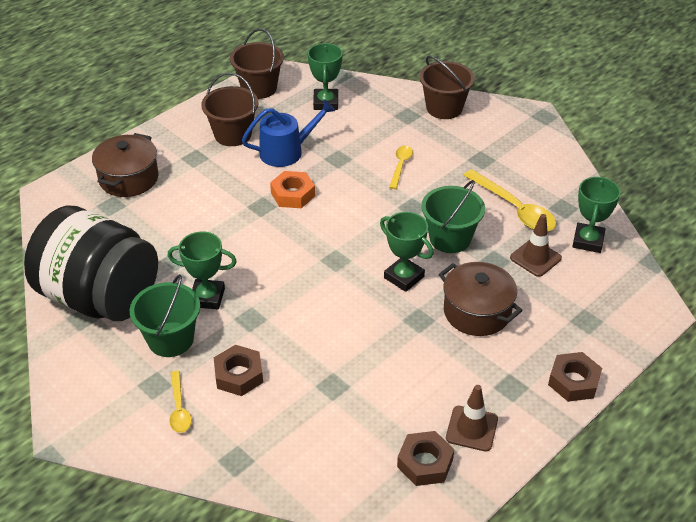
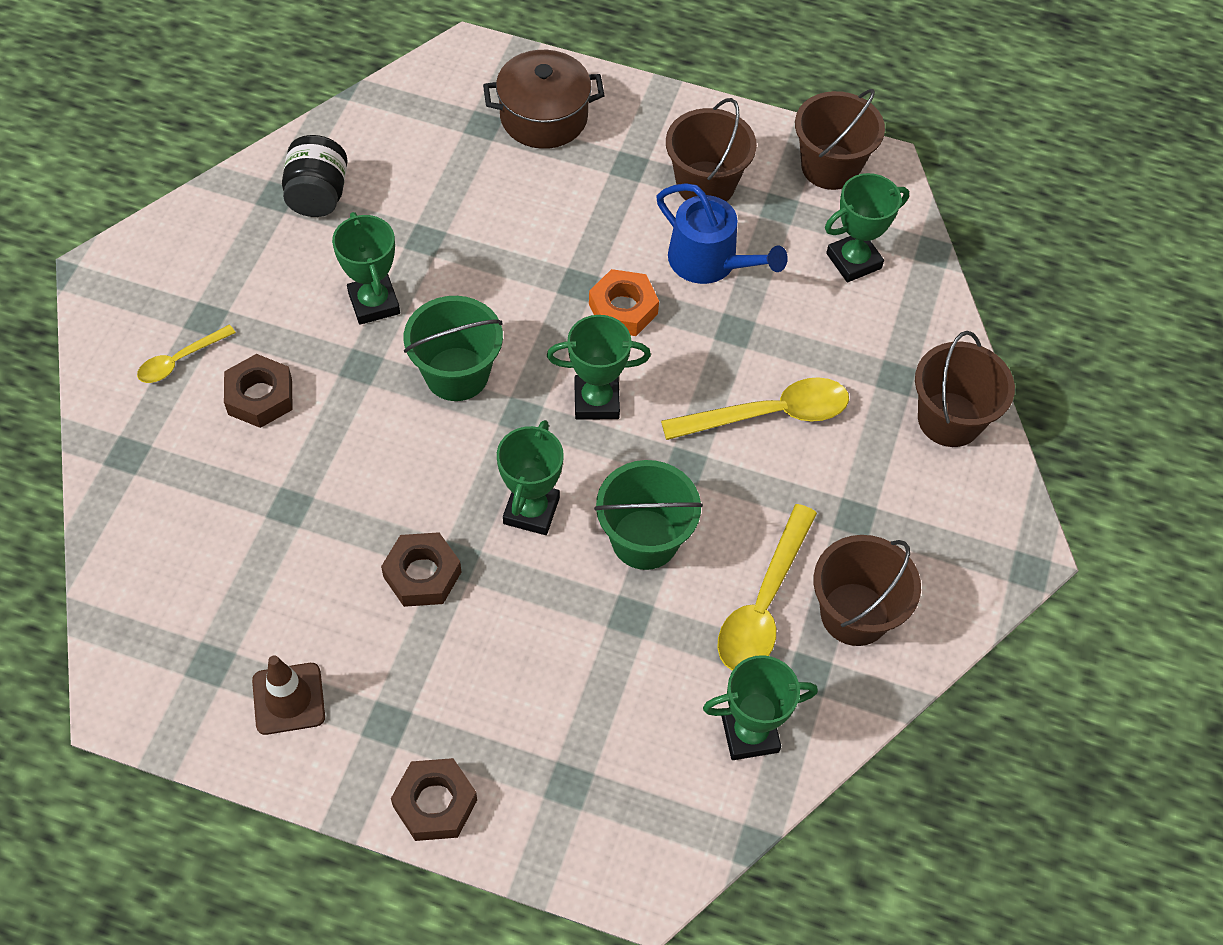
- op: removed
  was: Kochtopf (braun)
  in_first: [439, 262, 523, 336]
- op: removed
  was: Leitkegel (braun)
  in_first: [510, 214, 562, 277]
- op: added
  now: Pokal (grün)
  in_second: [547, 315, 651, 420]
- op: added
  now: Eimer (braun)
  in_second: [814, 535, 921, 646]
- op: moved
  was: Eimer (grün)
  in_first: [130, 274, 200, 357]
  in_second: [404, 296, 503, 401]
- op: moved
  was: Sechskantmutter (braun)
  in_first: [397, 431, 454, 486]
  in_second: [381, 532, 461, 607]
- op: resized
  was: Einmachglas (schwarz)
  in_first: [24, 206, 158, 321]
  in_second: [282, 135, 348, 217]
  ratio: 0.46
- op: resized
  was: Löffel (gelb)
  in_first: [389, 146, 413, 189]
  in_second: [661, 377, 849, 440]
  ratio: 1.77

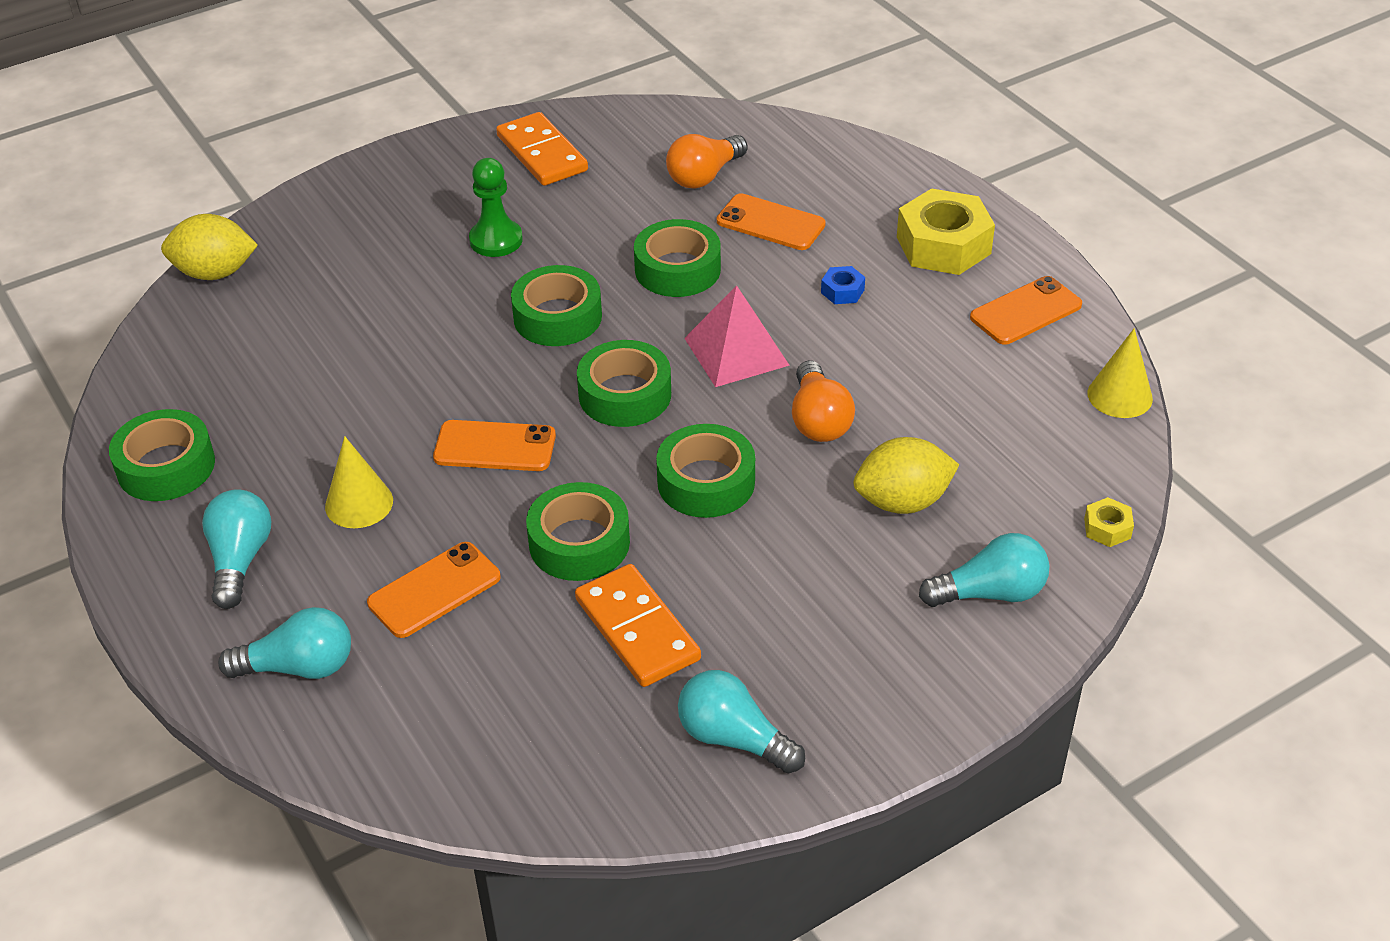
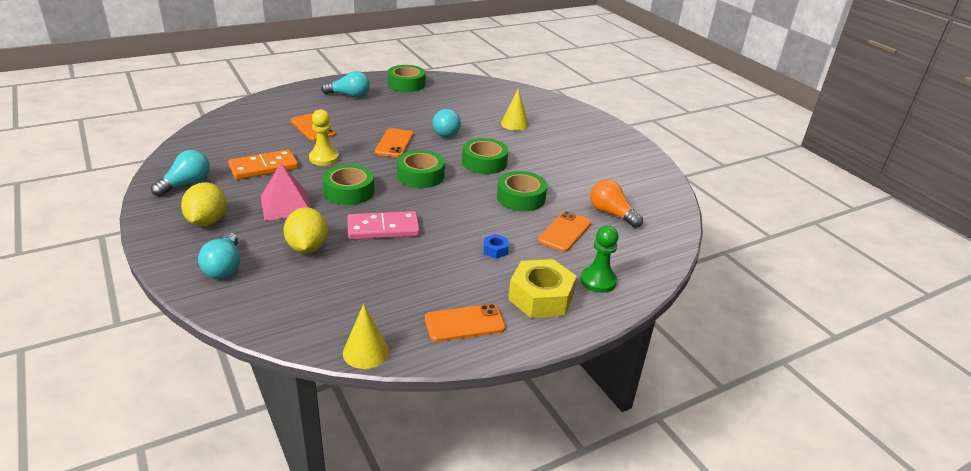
- op: removed
  was: Dominostein (orange)
  in_first: [496, 112, 588, 186]
- op: removed
  was: Sechskantmutter (gelb)
  in_first: [1084, 497, 1134, 547]
- op: moved
  was: Zitrone (gelb)
  in_first: [161, 214, 258, 280]
  in_second: [181, 182, 227, 226]
- op: moved
  was: Glühbirne (türkis)
  in_first: [218, 607, 351, 679]
  in_second: [433, 109, 461, 137]
- op: moved
  was: Kegel (gelb)
  in_first: [325, 436, 393, 528]
  in_second: [501, 88, 529, 131]
- op: moved
  was: Bauer (grün)
  in_first: [469, 158, 523, 257]
  in_second: [581, 226, 618, 293]
- op: moved
  was: Pyramide (rosa)
  in_first: [684, 285, 790, 387]
  in_second: [261, 163, 311, 221]
- op: replaced
  was: Klebeband (grün)
  now: Bauer (gelb)
  in_first: [526, 482, 630, 581]
  in_second: [309, 109, 339, 166]
- op: replaced
  was: Glühbirne (orange)
  now: Dominostein (rosa)
  in_first: [792, 361, 855, 442]
  in_second: [347, 211, 420, 240]
- op: turned
  was: Handy (orange)
  in_first: [970, 276, 1082, 345]
  in_second: [425, 304, 506, 342]
  clockwise: -75

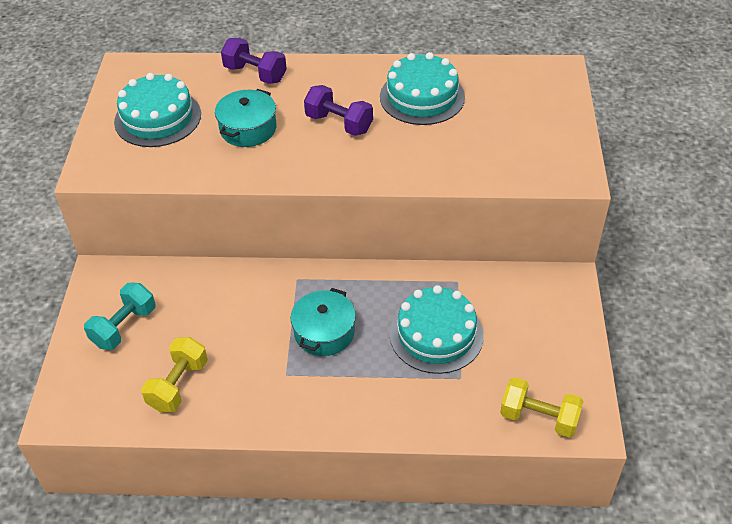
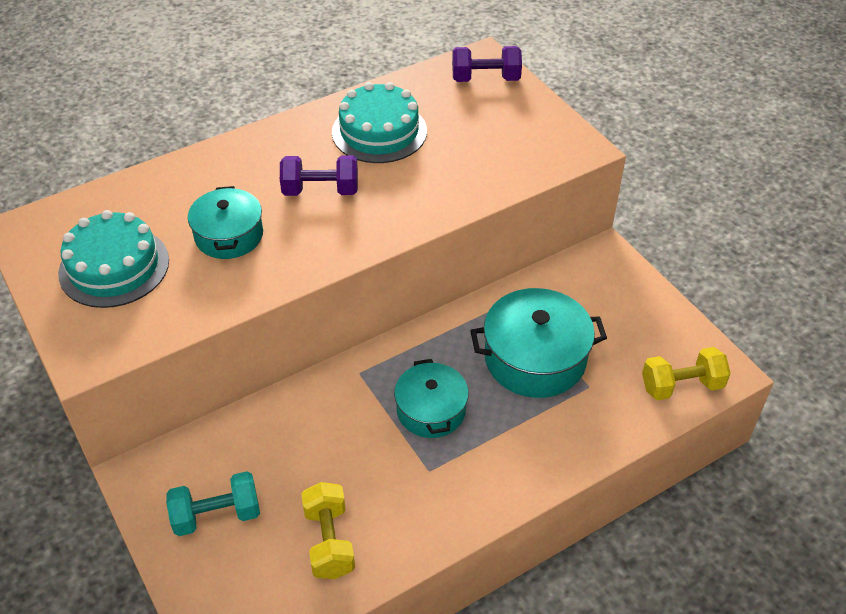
- op: moved
  was: Hantel (lila)
  in_first: [221, 38, 287, 84]
  in_second: [452, 46, 522, 82]
- op: replaced
  was: Kuchen (türkis)
  now: Kochtopf (türkis)
  in_first: [390, 285, 484, 374]
  in_second: [470, 288, 607, 398]
- op: turned
  was: Hantel (türkis)
  in_first: [84, 283, 156, 350]
  in_second: [166, 471, 260, 536]
  clockwise: 75

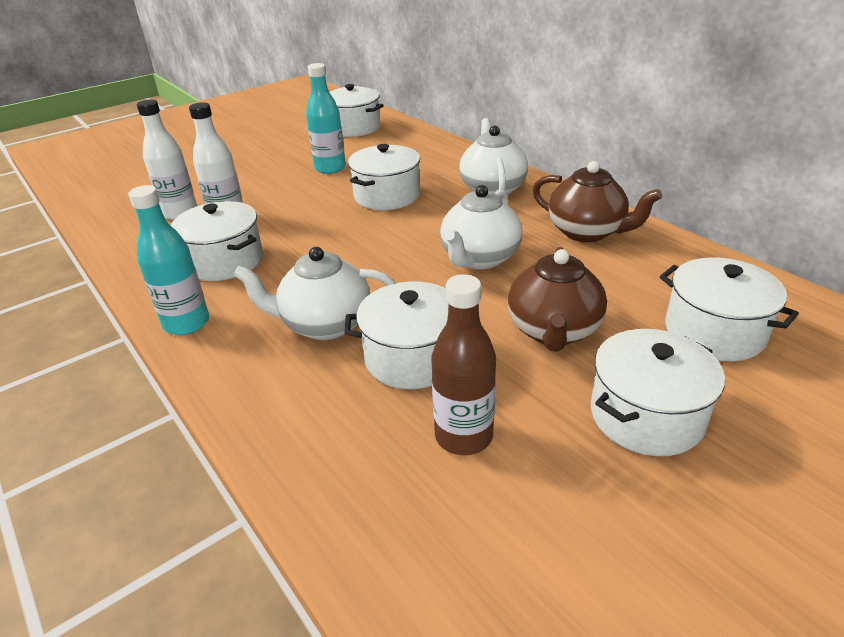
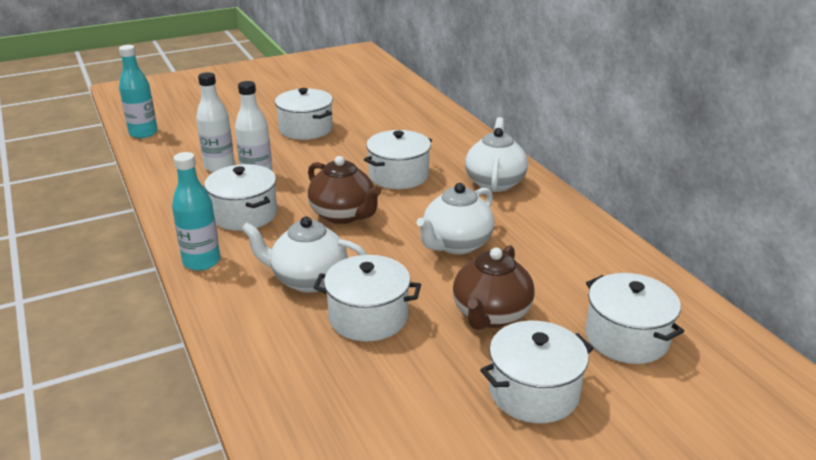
- op: removed
  was: Flasche (braun)
  in_first: [431, 274, 496, 455]
- op: moved
  was: Flasche (türkis)
  in_first: [306, 63, 346, 174]
  in_second: [119, 45, 158, 138]
- op: moved
  was: Kochtopf (weiß)
  in_first: [330, 84, 384, 137]
  in_second: [275, 88, 333, 140]
- op: moved
  was: Teekanne (braun)
  in_first: [532, 161, 662, 242]
  in_second: [308, 156, 381, 224]

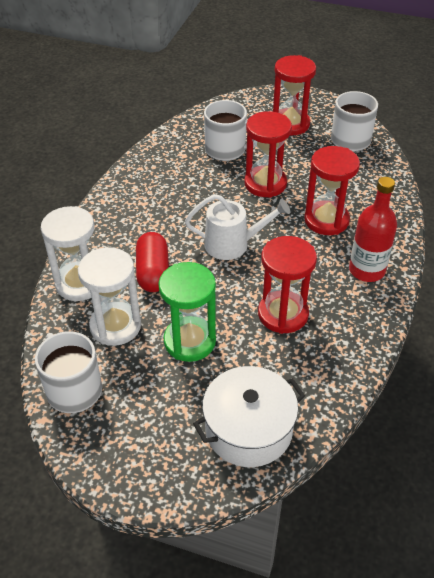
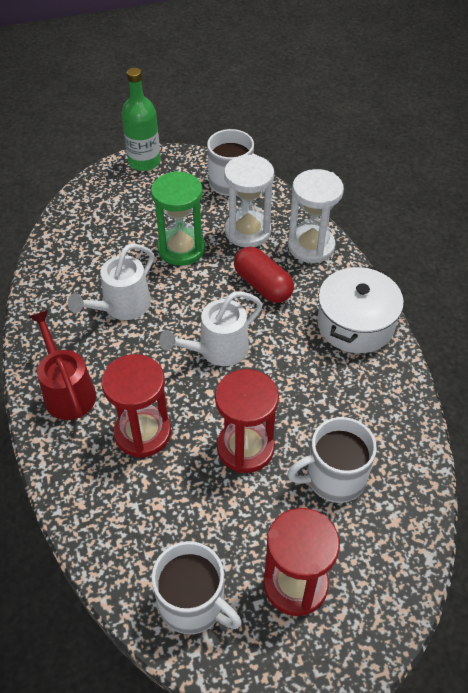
- op: added
  now: Flasche (grün)
  in_second: [122, 68, 161, 171]
- op: moved
  was: Kochtopf (weiß)
  in_first: [193, 366, 305, 467]
  in_second: [317, 266, 404, 353]
- op: replaced
  was: Sanduhr (rot)
  now: Gießkanne (weiß)
  in_first: [258, 236, 317, 334]
  in_second: [68, 244, 154, 320]
- op: replaced
  was: Flasche (rot)
  now: Gießkanne (rot)
  in_first: [349, 177, 397, 282]
  in_second: [29, 310, 96, 420]

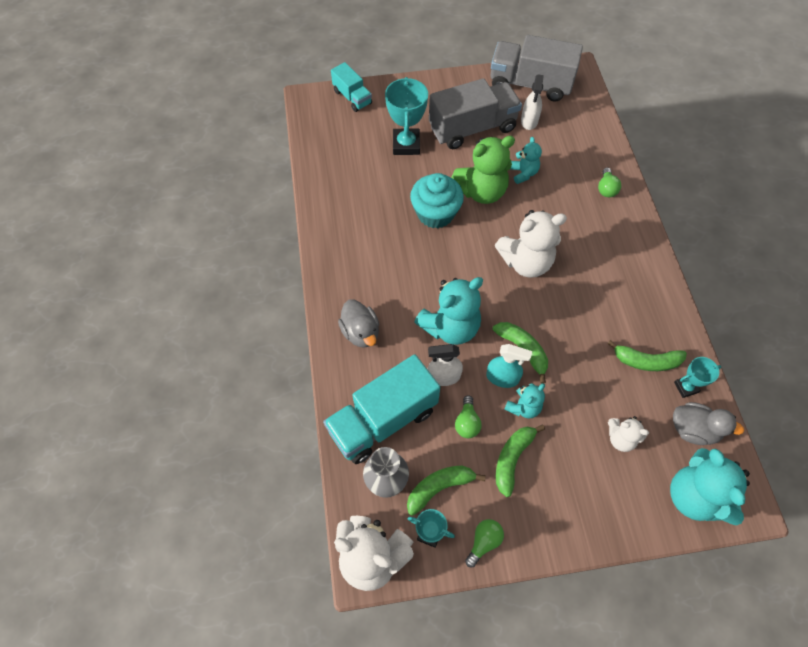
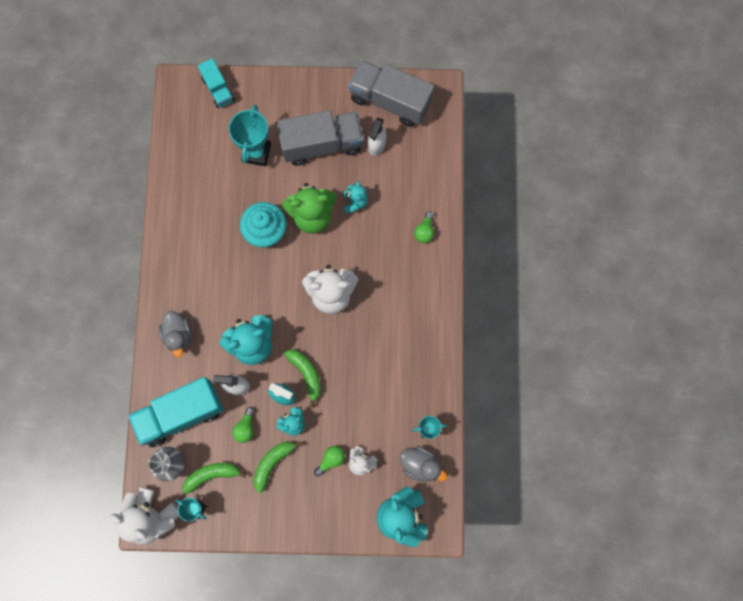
- op: removed
  was: Banane (grün)
  in_first: [607, 340, 687, 371]
- op: moved
  was: Glühbirne (grün)
  in_first: [465, 519, 504, 567]
  in_second: [314, 446, 345, 476]

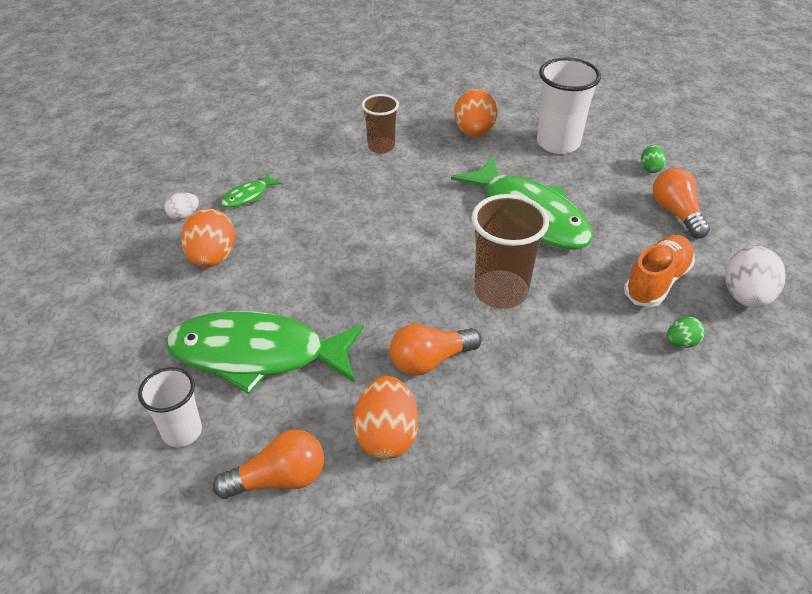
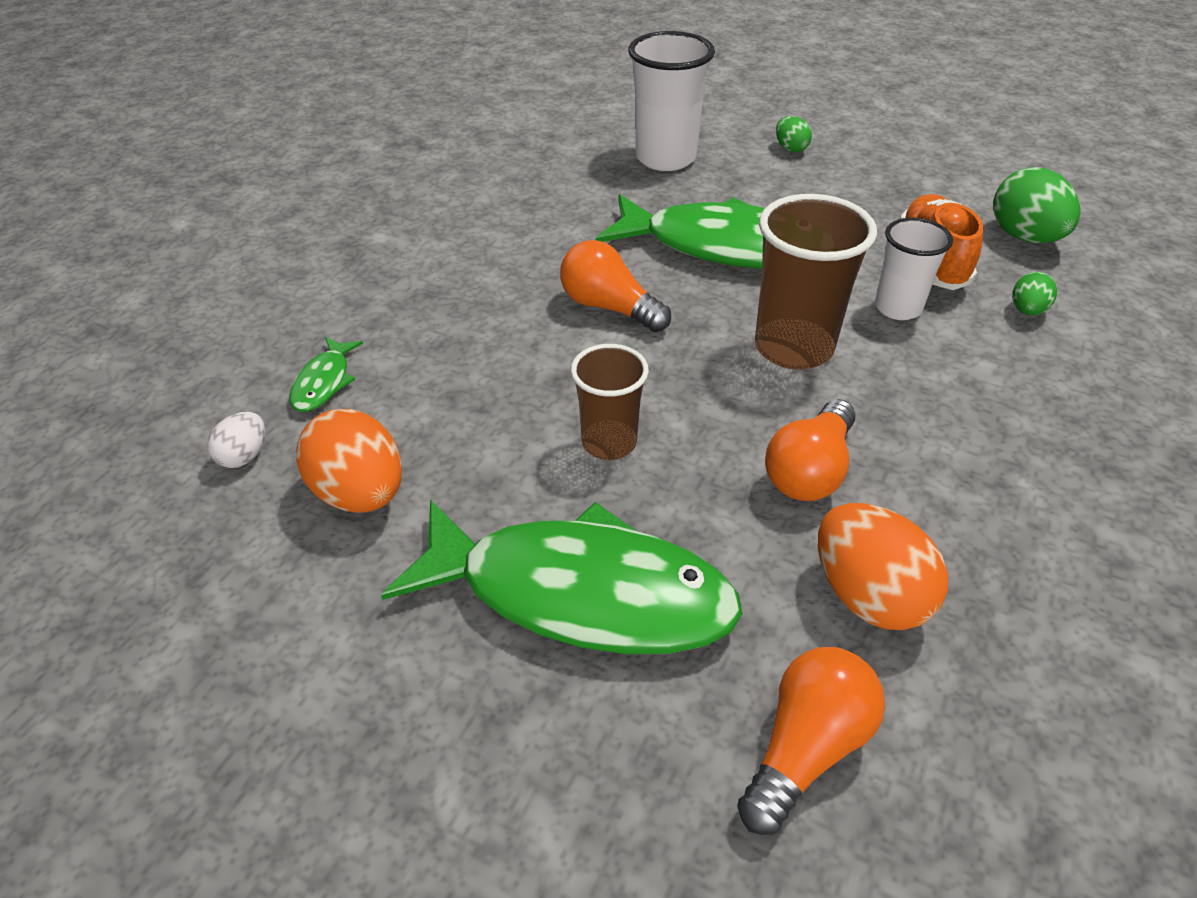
- op: removed
  was: Ei (orange)
  in_first: [454, 89, 498, 137]
- op: moved
  was: Becher (weiß)
  in_first: [138, 367, 202, 447]
  in_second: [875, 218, 953, 320]
- op: moved
  was: Becher (braun)
  in_first: [362, 94, 399, 154]
  in_second: [571, 344, 649, 460]
- op: moved
  was: Glühbirne (orange)
  in_first: [653, 168, 710, 239]
  in_second: [560, 240, 671, 332]
- op: recoloured
  was: Ei (weiß)
  now: Ei (grün)
  in_first: [726, 246, 786, 308]
  in_second: [993, 167, 1081, 243]
- op: turned
  was: Fisch (grün)
  in_first: [166, 311, 364, 394]
  in_second: [381, 500, 742, 654]
  clockwise: -135

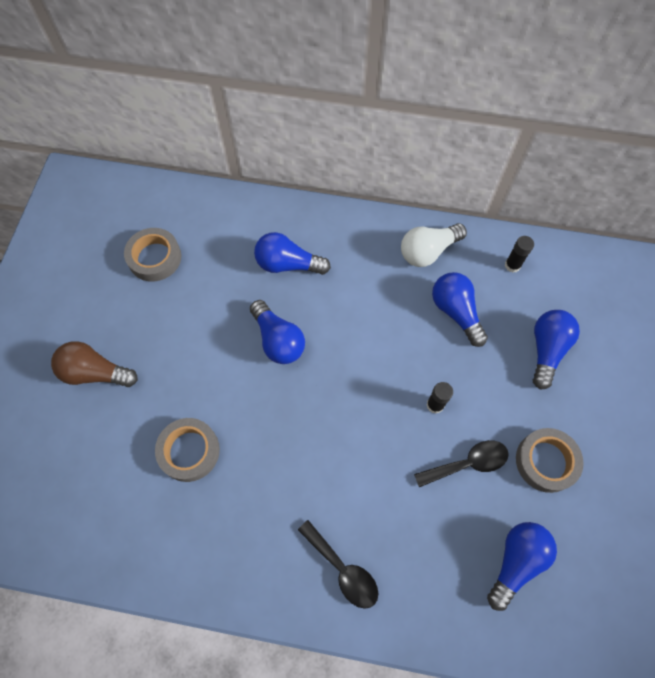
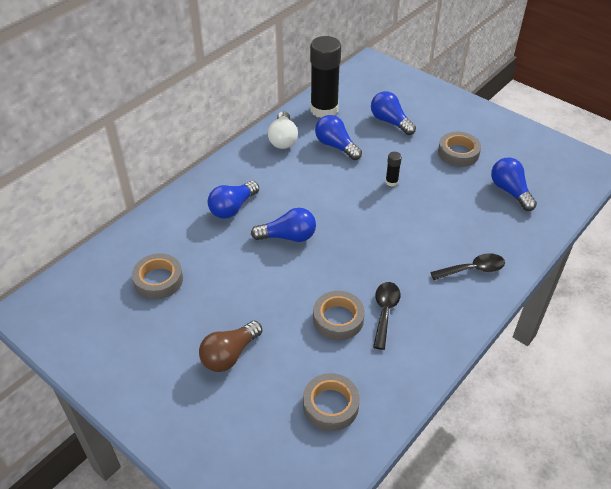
- op: added
  now: Klebeband (grau)
  in_second: [303, 373, 360, 431]
- op: moved
  was: Löffel (schwarz)
  in_first: [414, 440, 509, 487]
  in_second: [373, 282, 400, 350]
- op: turned
  was: Glühbirne (blau)
  in_first: [432, 272, 488, 347]
  in_second: [315, 115, 362, 160]
  clockwise: 45
- op: resized
  was: Klebestift (schwarz)
  in_first: [505, 236, 534, 273]
  in_second: [310, 36, 341, 118]
  ratio: 2.42

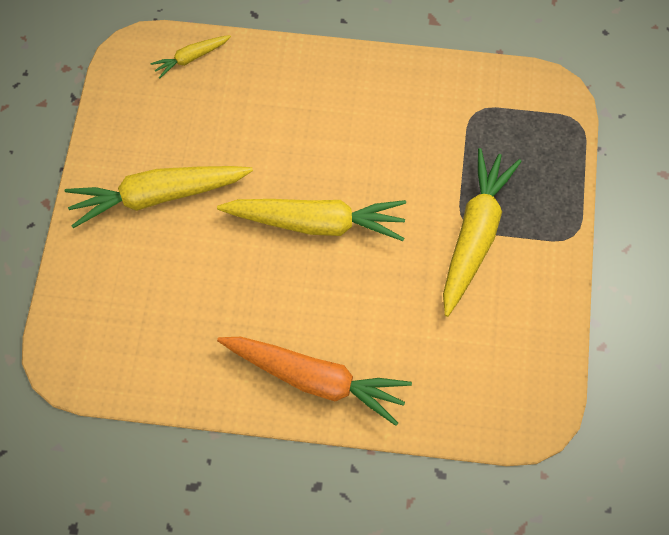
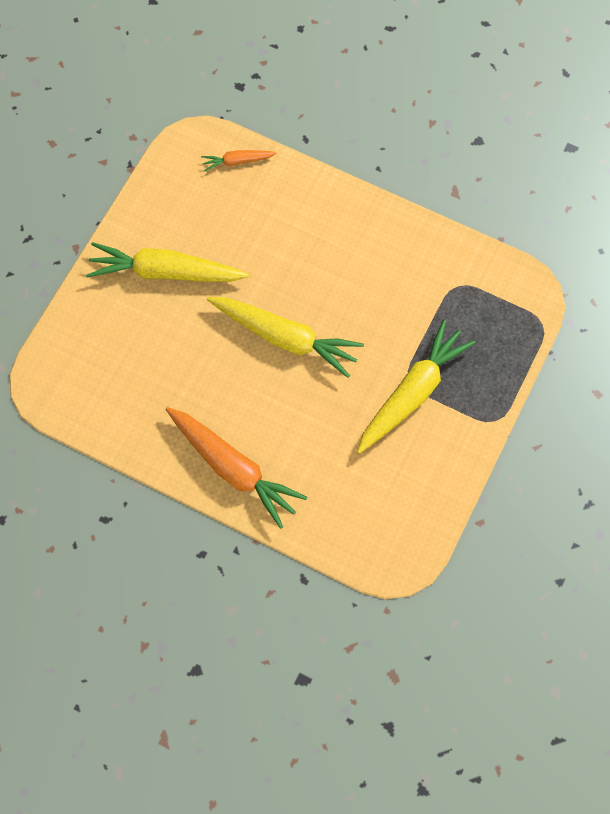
- op: recoloured
  was: Karotte (gelb)
  now: Karotte (orange)
  in_first: [150, 35, 231, 78]
  in_second: [201, 150, 277, 172]

